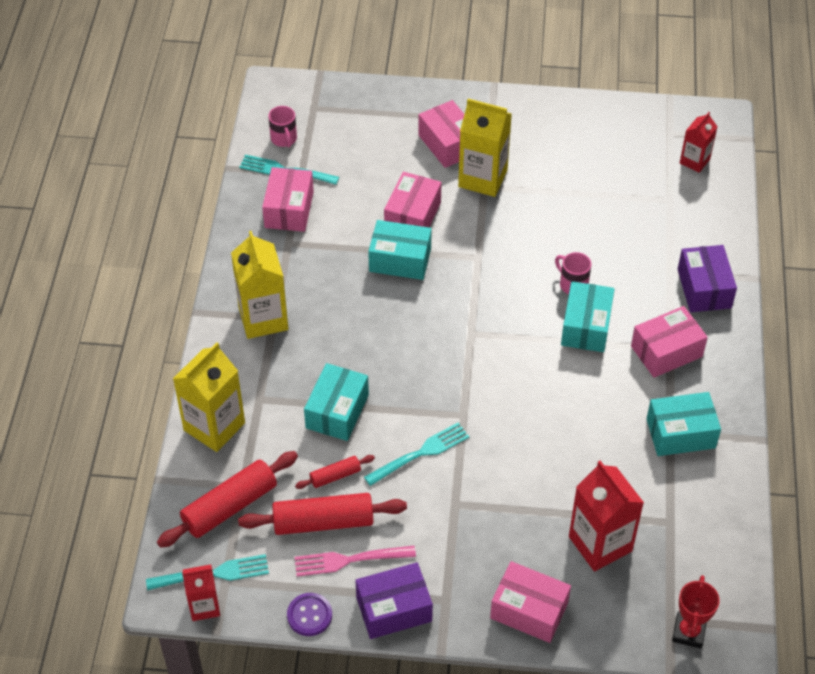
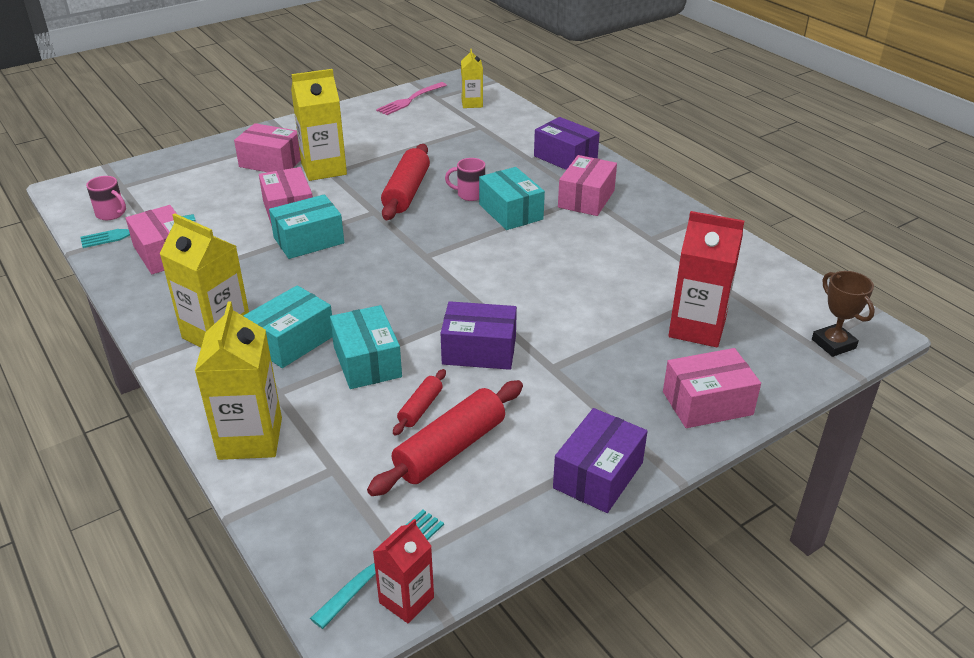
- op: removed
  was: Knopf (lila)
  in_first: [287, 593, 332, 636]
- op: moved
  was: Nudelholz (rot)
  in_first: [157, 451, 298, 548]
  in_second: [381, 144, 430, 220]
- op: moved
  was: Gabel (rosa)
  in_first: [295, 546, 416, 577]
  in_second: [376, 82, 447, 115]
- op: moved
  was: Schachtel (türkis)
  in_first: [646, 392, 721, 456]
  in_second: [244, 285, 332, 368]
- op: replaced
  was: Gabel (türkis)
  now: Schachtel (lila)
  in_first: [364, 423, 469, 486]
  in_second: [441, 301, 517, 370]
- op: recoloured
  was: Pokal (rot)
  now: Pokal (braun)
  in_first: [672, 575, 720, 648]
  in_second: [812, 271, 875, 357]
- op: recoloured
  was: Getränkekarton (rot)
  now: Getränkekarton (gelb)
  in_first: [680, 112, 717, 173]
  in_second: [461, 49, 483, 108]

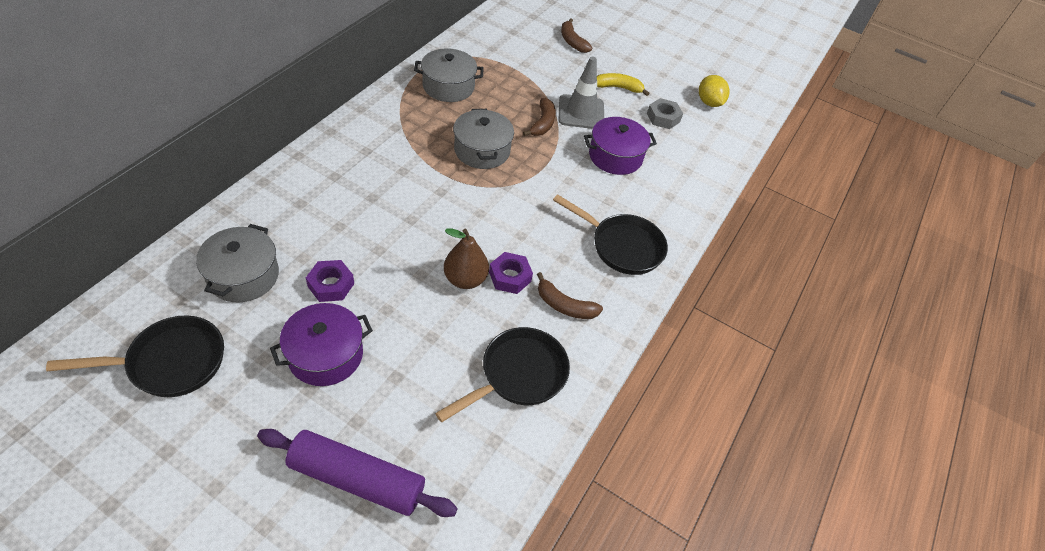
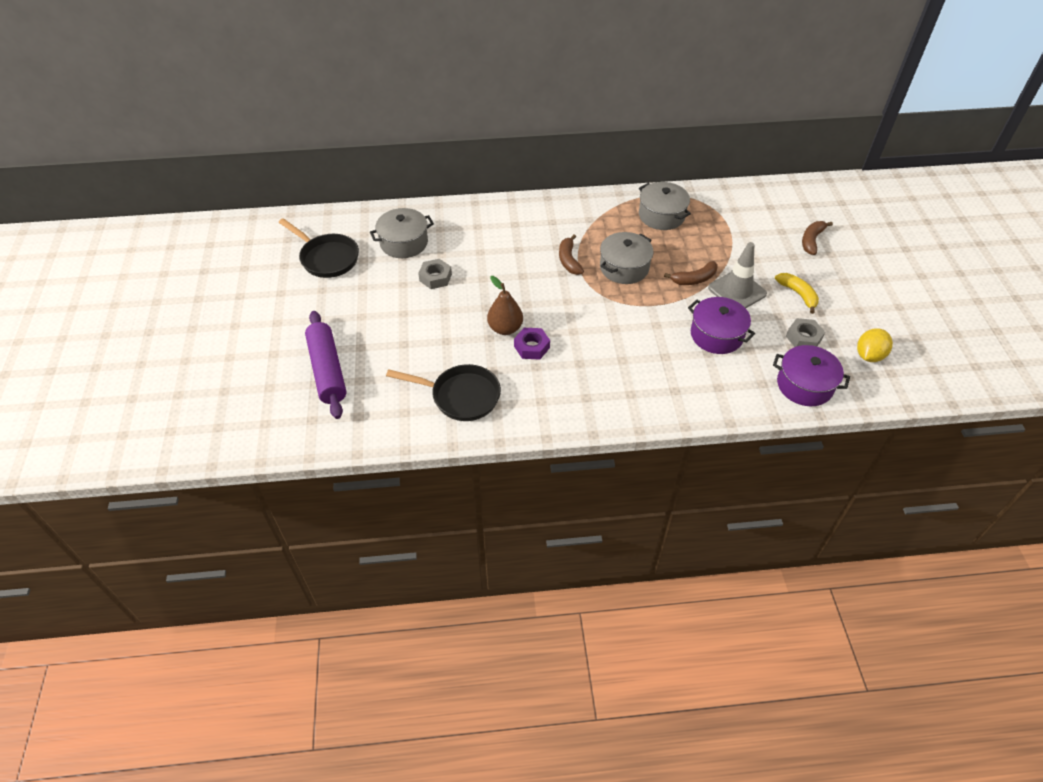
- op: removed
  was: Pfanne (schwarz)
  in_first: [553, 194, 668, 275]
- op: moved
  was: Kochtopf (lila)
  in_first: [270, 303, 373, 386]
  in_second: [773, 345, 850, 406]
- op: moved
  was: Banane (braun)
  in_first: [537, 272, 603, 319]
  in_second: [559, 235, 584, 275]
- op: recoloured
  was: Sechskantmutter (lila)
  now: Sechskantmutter (grau)
  in_first: [306, 260, 354, 302]
  in_second: [418, 259, 452, 289]

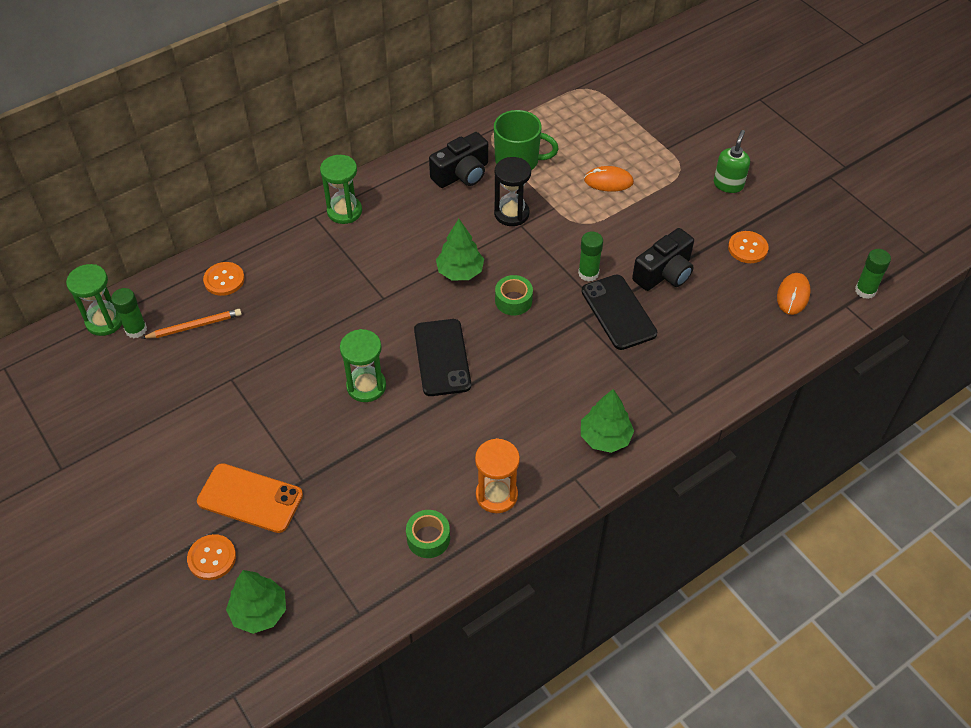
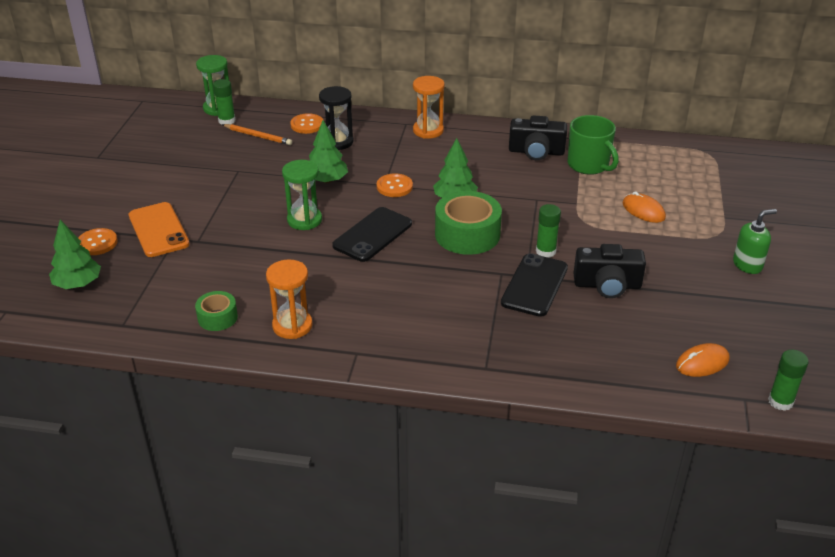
- op: moved
  was: Sanduhr (schwarz)
  in_first: [494, 157, 531, 226]
  in_second: [319, 86, 354, 150]
- op: moved
  was: Baum (grün)
  in_first: [581, 389, 634, 453]
  in_second: [309, 120, 348, 183]
- op: moved
  was: Knopf (orange)
  in_first: [728, 231, 769, 263]
  in_second: [377, 173, 413, 197]
- op: recoloured
  was: Sanduhr (grün)
  now: Sanduhr (orange)
  in_first: [320, 155, 362, 224]
  in_second: [413, 76, 445, 139]
- op: resized
  was: Klebeband (grün)
  in_first: [495, 275, 533, 315]
  in_second: [435, 191, 502, 255]
  ratio: 1.83

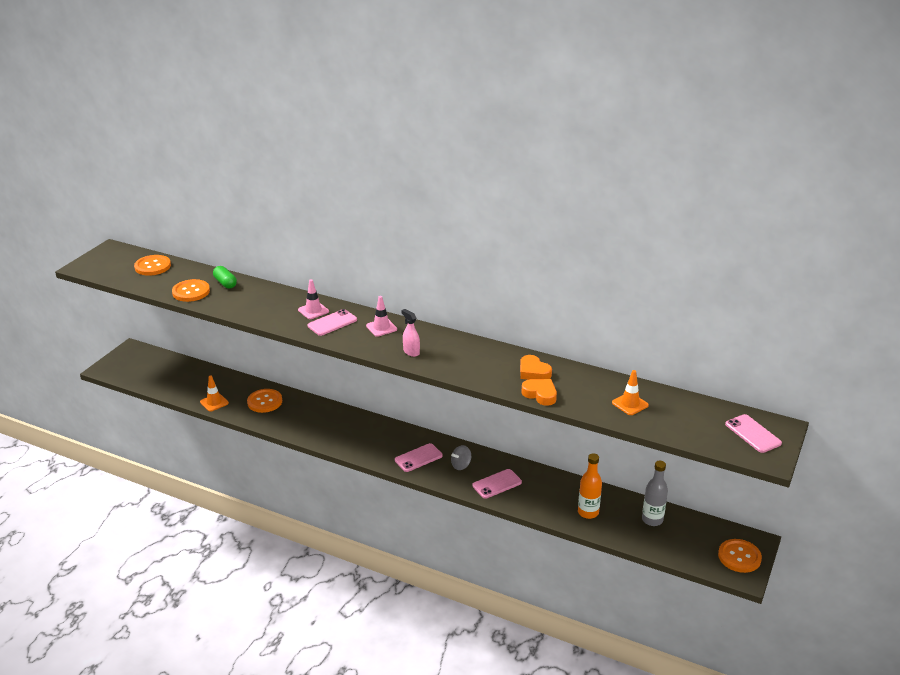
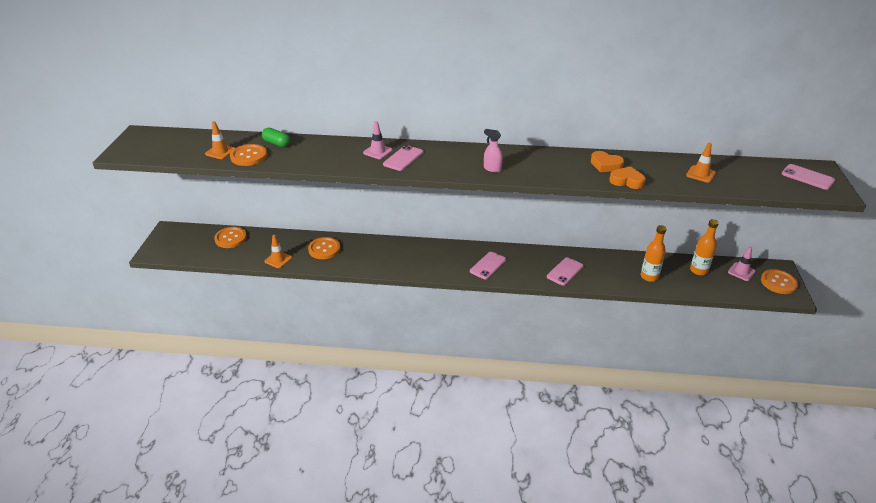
- op: removed
  was: Kreisel (grau)
  in_first: [451, 445, 471, 470]
- op: added
  now: Leitkegel (orange)
  in_second: [205, 121, 235, 159]
- op: moved
  was: Knopf (orange)
  in_first: [134, 255, 171, 276]
  in_second: [214, 227, 247, 248]
- op: moved
  was: Leitkegel (rosa)
  in_first: [366, 296, 397, 337]
  in_second: [728, 247, 756, 281]
- op: recoloured
  was: Flasche (grau)
  now: Flasche (orange)
  in_first: [642, 461, 668, 526]
  in_second: [690, 219, 719, 275]

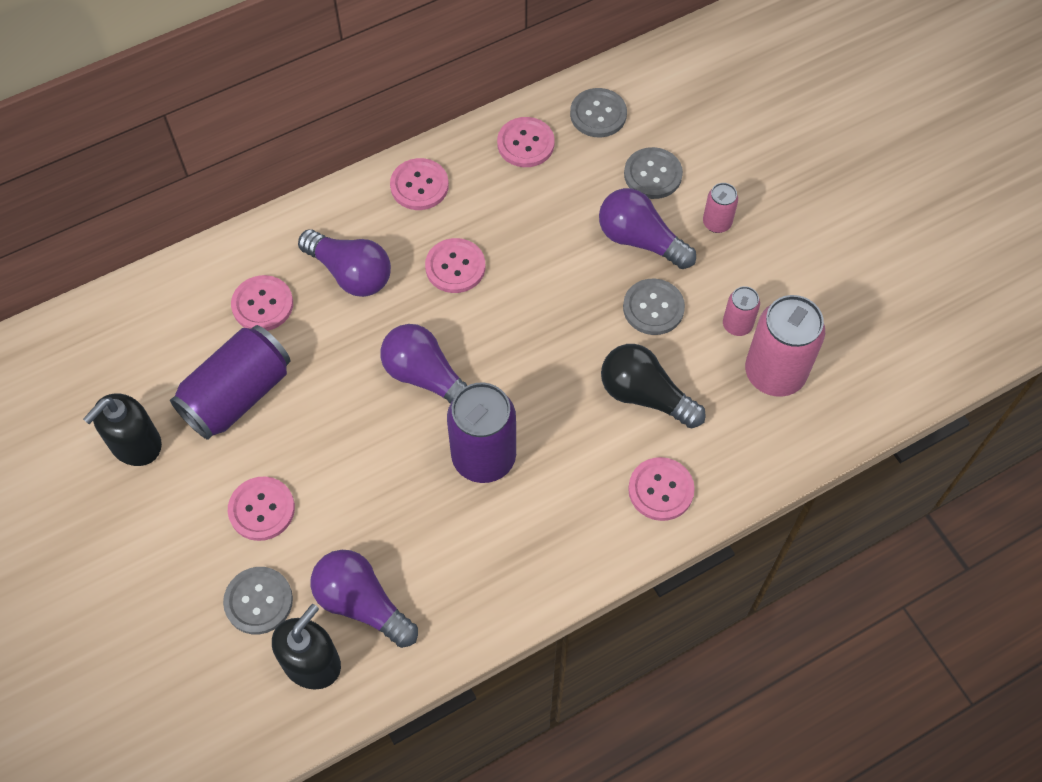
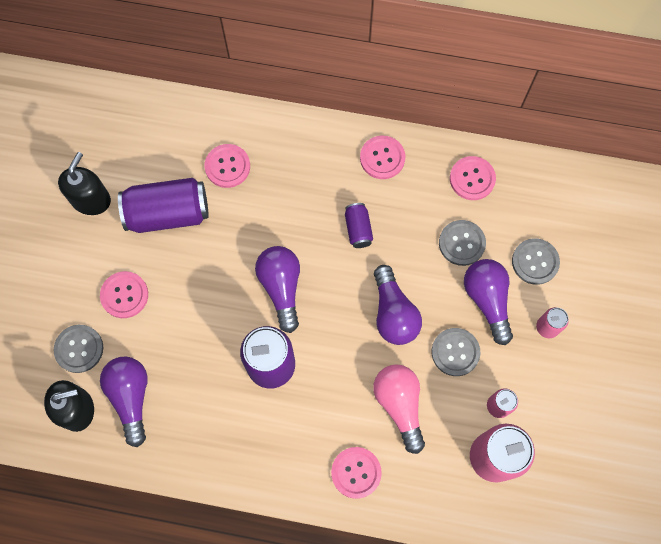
- op: moved
  was: Glühbirne (lila)
  in_first: [298, 229, 391, 297]
  in_second: [374, 265, 422, 345]
- op: moved
  was: Knopf (grau)
  in_first: [570, 88, 627, 137]
  in_second: [439, 220, 486, 266]
- op: replaced
  was: Knopf (rosa)
  now: Dose (lila)
  in_first: [425, 238, 485, 293]
  in_second: [345, 203, 373, 248]
- op: recoloured
  was: Glühbirne (schwarz)
  now: Glühbirne (rosa)
  in_first: [601, 344, 706, 428]
  in_second: [373, 364, 425, 454]
- op: turned
  was: Seifenspender (schwarz)
  in_first: [83, 393, 162, 466]
  in_second: [58, 152, 111, 215]
  clockwise: 120

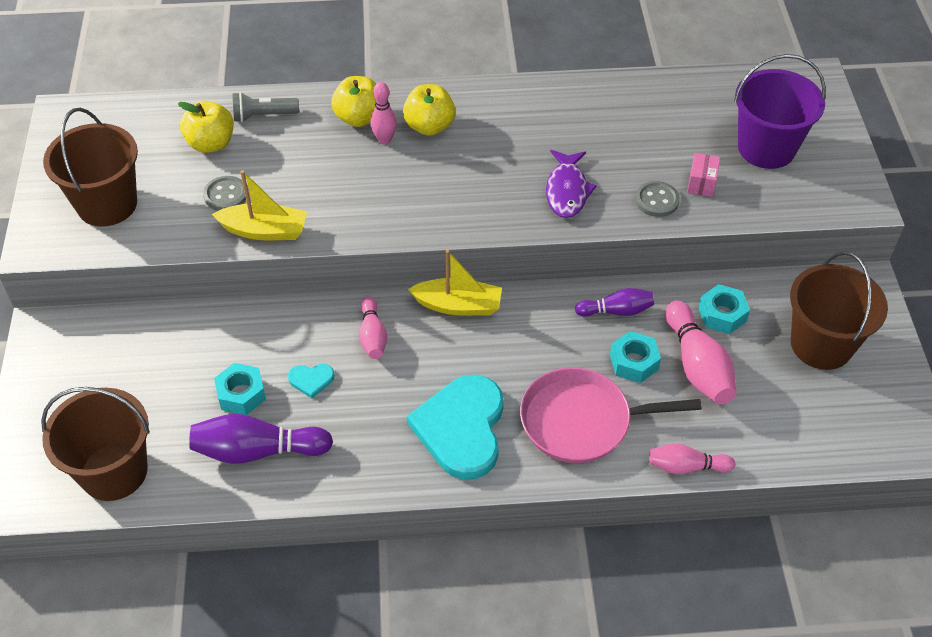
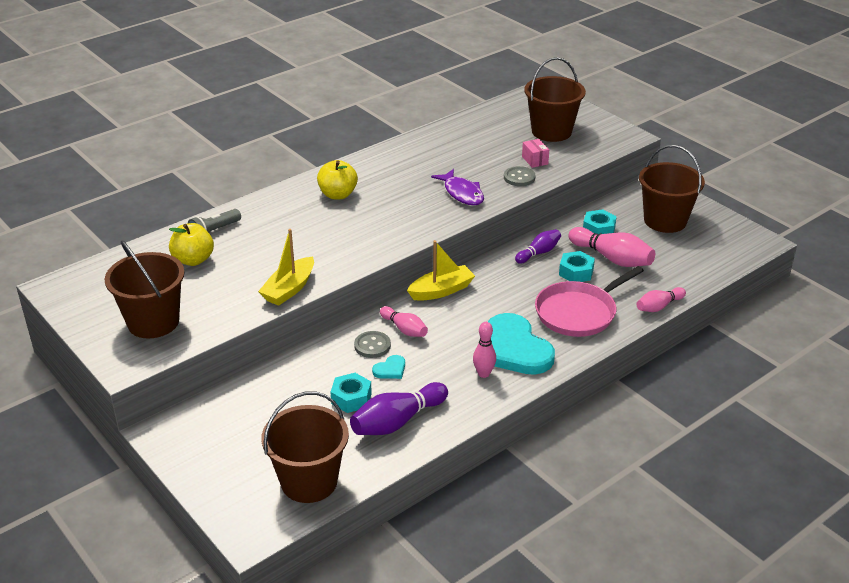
- op: removed
  was: Apfel (gelb)
  in_first: [331, 76, 376, 127]
- op: moved
  was: Knopf (grau)
  in_first: [203, 176, 246, 211]
  in_second: [354, 331, 391, 358]
- op: moved
  was: Bowlingkegel (rosa)
  in_first: [370, 82, 397, 144]
  in_second: [473, 322, 496, 378]
- op: recoloured
  was: Eimer (lila)
  now: Eimer (braun)
  in_first: [734, 54, 826, 169]
  in_second: [524, 57, 586, 142]
- op: turned
  was: Boot (gelb)
  in_first: [212, 170, 307, 240]
  in_second: [258, 229, 314, 306]
  clockwise: 150

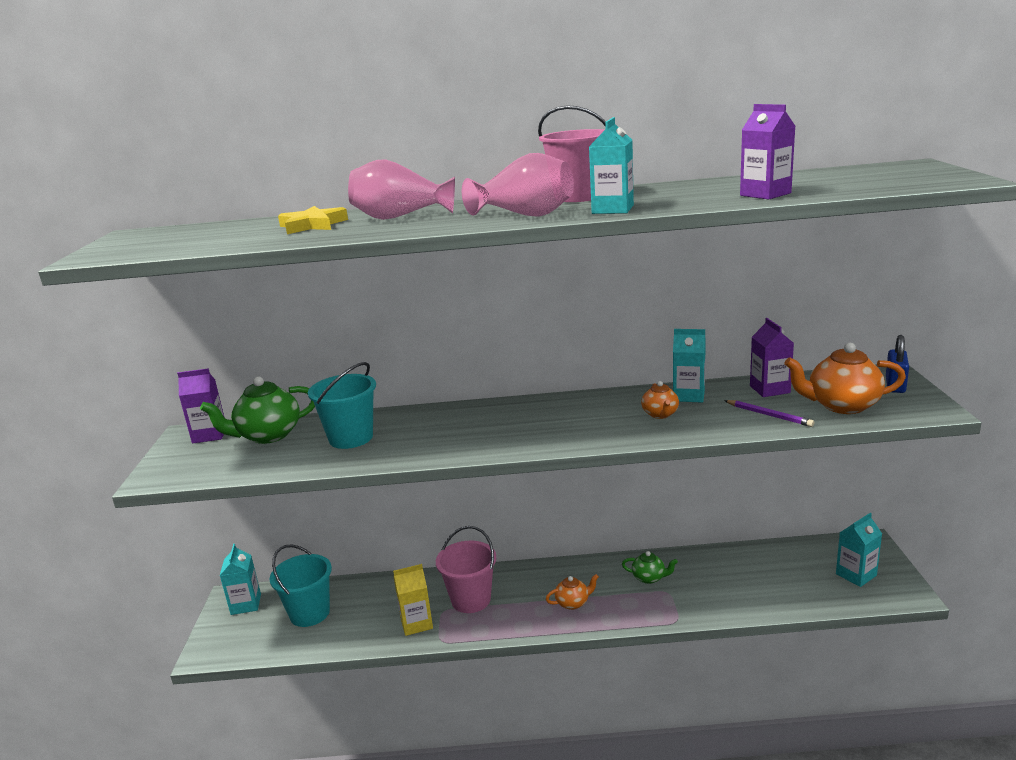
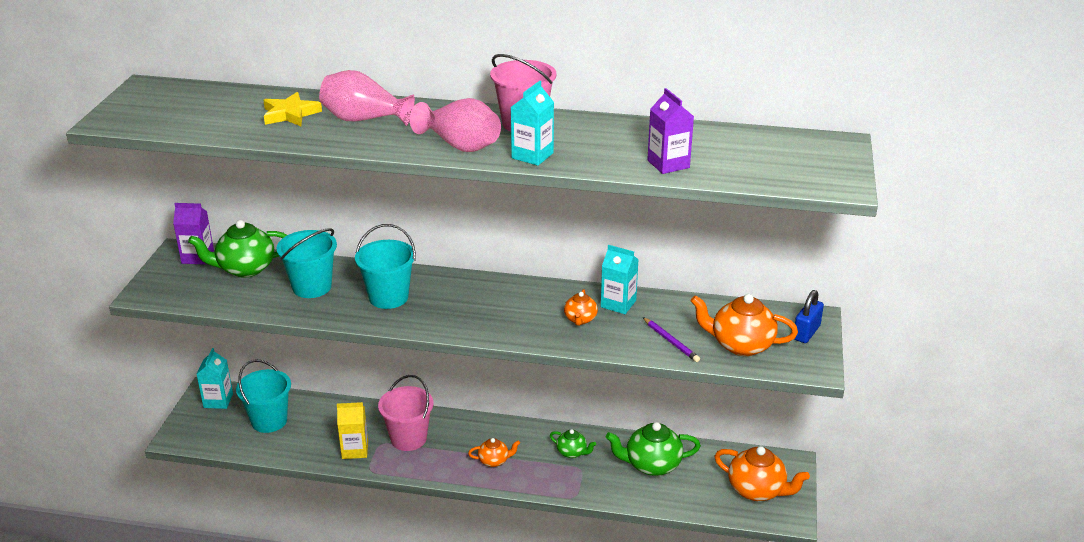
- op: removed
  was: Getränkekarton (lila)
  in_first: [750, 318, 794, 397]
- op: added
  now: Eimer (türkis)
  in_second: [355, 224, 416, 309]
- op: added
  now: Teekanne (grün)
  in_second: [606, 422, 701, 476]
- op: replaced
  was: Getränkekarton (türkis)
  now: Teekanne (orange)
  in_first: [836, 513, 882, 587]
  in_second: [715, 446, 810, 501]

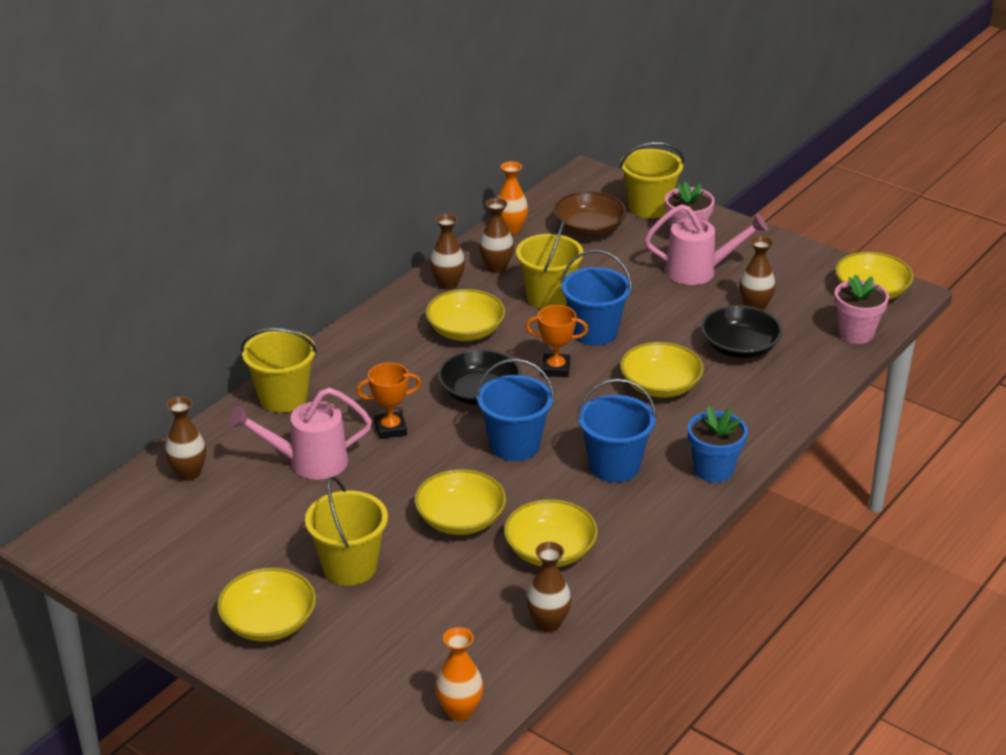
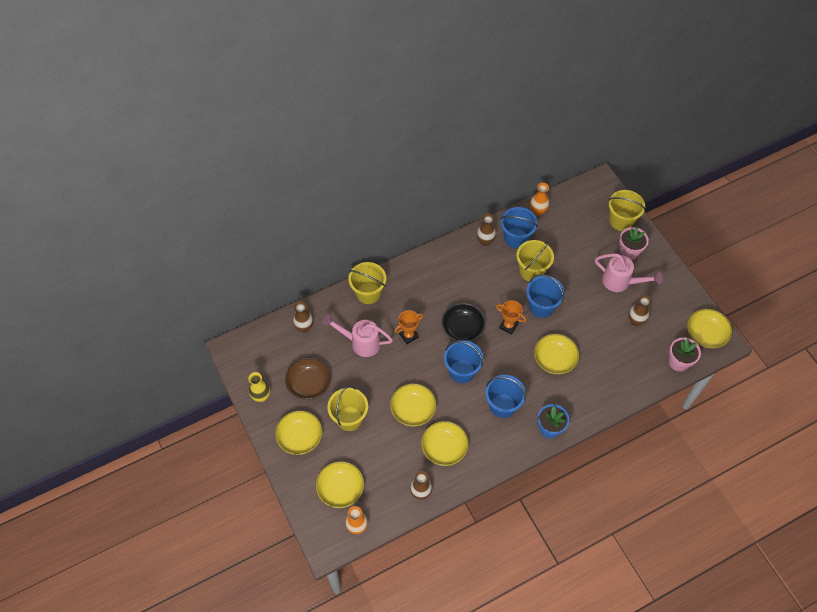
- op: removed
  was: Schüssel (schwarz)
  in_first: [701, 305, 782, 358]
- op: added
  now: Vase (gelb)
  in_second: [248, 372, 270, 402]
- op: moved
  was: Schüssel (gelb)
  in_first: [426, 289, 505, 341]
  in_second: [316, 461, 364, 508]
- op: moved
  was: Schüssel (braun)
  in_first: [553, 191, 627, 237]
  in_second: [285, 358, 331, 400]
- op: replaced
  was: Vase (braun)
  now: Eimer (blau)
  in_first: [479, 198, 514, 273]
  in_second: [500, 207, 538, 248]
- op: turned
  was: Pokal (orange)
  in_first: [356, 363, 421, 439]
  in_second: [394, 310, 423, 344]
  clockwise: -45

